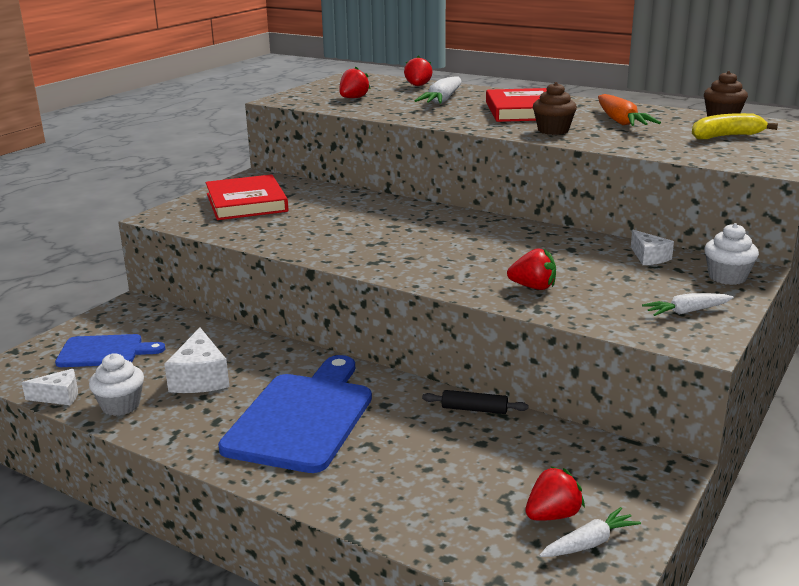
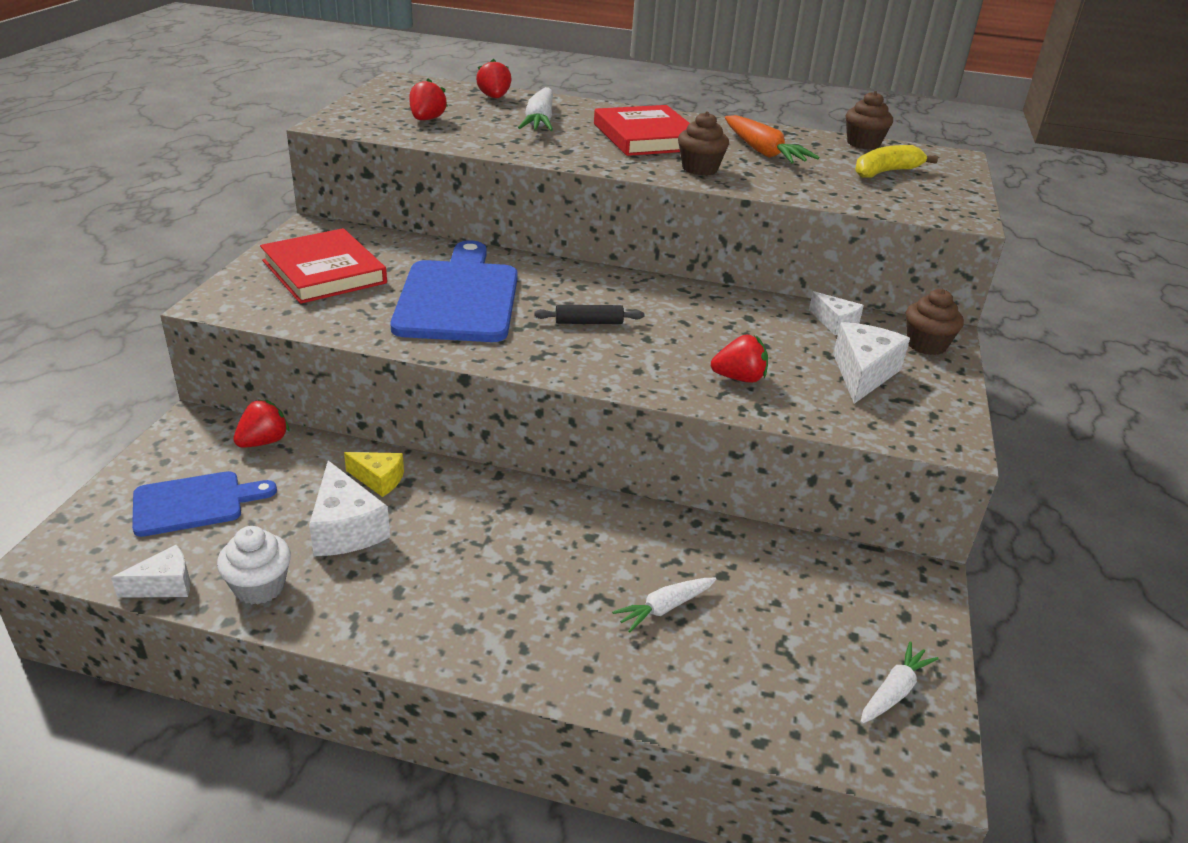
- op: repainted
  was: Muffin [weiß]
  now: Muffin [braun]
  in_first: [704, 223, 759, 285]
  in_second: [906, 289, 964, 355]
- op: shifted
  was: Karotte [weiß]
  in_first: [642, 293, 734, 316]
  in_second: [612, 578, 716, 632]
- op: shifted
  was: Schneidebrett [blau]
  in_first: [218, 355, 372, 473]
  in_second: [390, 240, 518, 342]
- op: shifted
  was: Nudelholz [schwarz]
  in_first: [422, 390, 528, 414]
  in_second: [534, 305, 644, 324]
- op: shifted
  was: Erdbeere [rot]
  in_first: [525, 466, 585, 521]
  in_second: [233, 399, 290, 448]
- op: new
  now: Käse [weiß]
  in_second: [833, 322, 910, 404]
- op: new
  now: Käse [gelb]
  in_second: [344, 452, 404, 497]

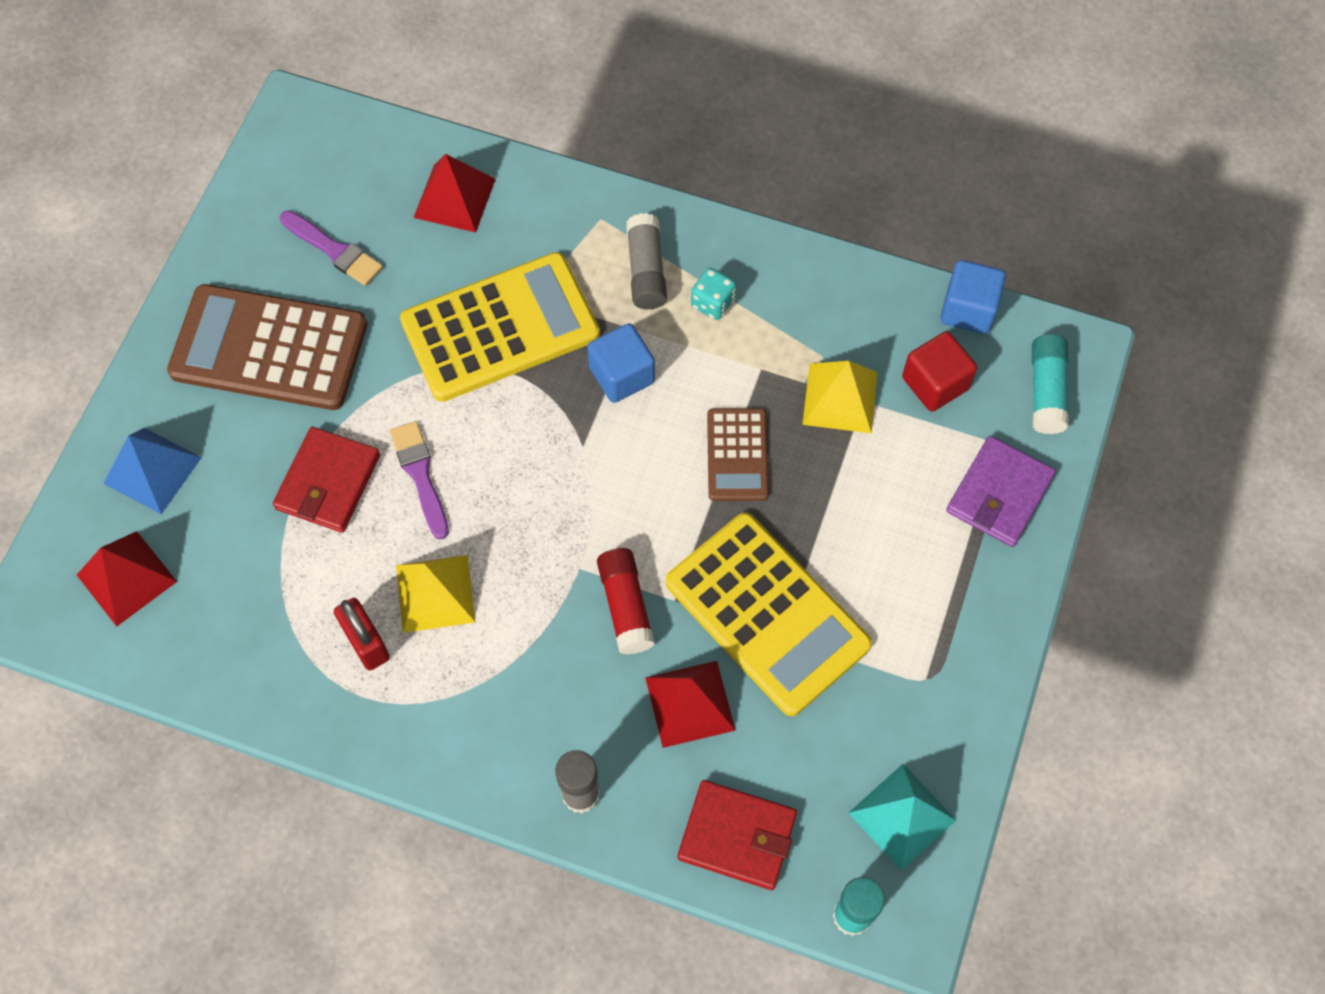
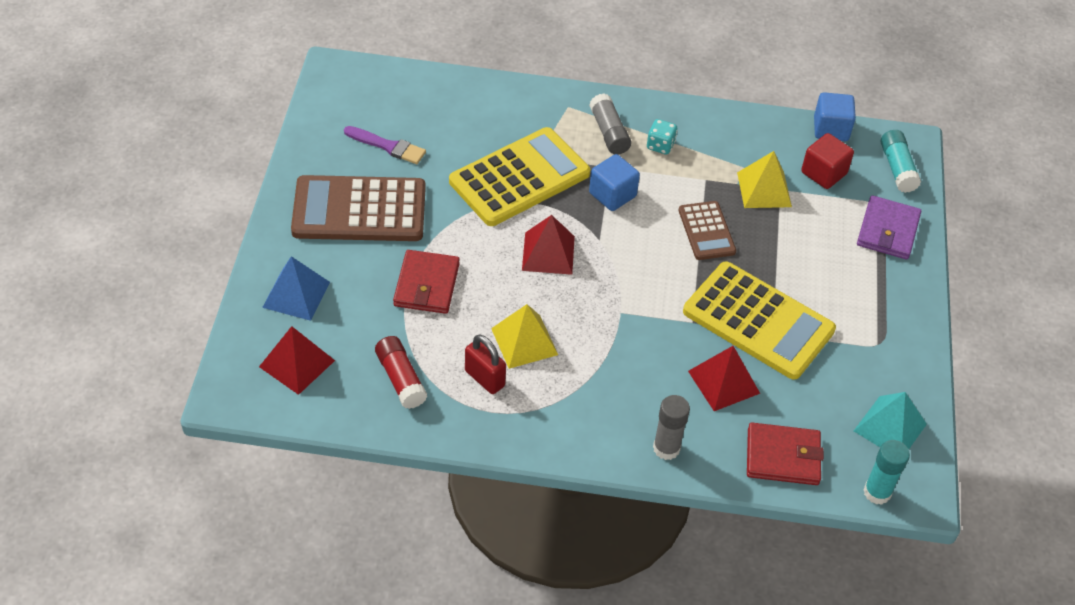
- op: shifted
  was: Pyramide [rot]
  in_first: [414, 154, 496, 233]
  in_second: [522, 215, 575, 275]
- op: gone
  was: Pinsel [lila]
  in_first: [390, 421, 449, 540]
- op: shifted
  was: Klebestift [rot]
  in_first: [597, 548, 655, 655]
  in_second: [375, 336, 428, 409]

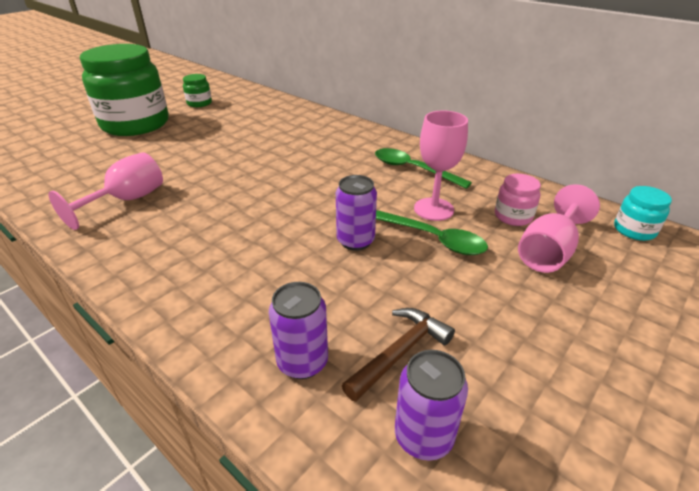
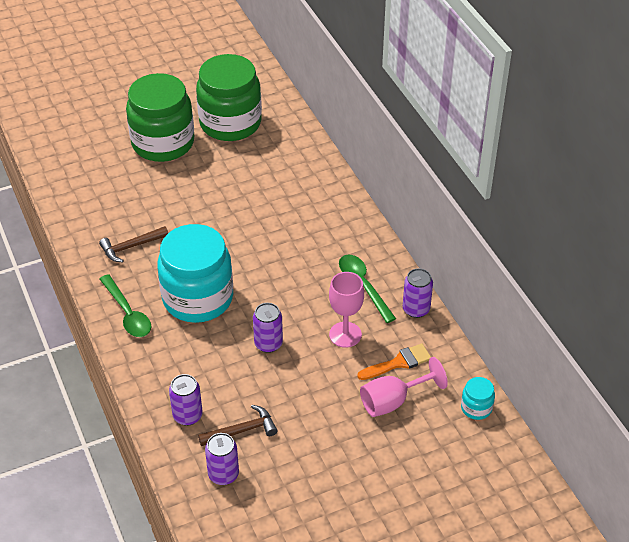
- op: scaled
  was: Einmachglas [grün]
  in_first: [183, 74, 212, 107]
  in_second: [196, 54, 262, 141]
  ratio: 2.42
- op: swapped
  was: Kelch [rosa]
  now: Hammer [braun]
  in_first: [48, 152, 163, 230]
  in_second: [99, 226, 168, 262]
- op: swapped
  was: Einmachglas [rosa]
  now: Pinsel [orange]
  in_first: [495, 174, 541, 226]
  in_second: [357, 343, 431, 380]
- op: shifted
  was: Löffel [grün]
  in_first: [376, 210, 488, 255]
  in_second: [100, 274, 151, 337]
- op: new
  now: Einmachglas [türkis]
  in_second: [157, 224, 233, 323]
- op: new
  now: Dose [lila]
  in_second: [403, 268, 433, 318]

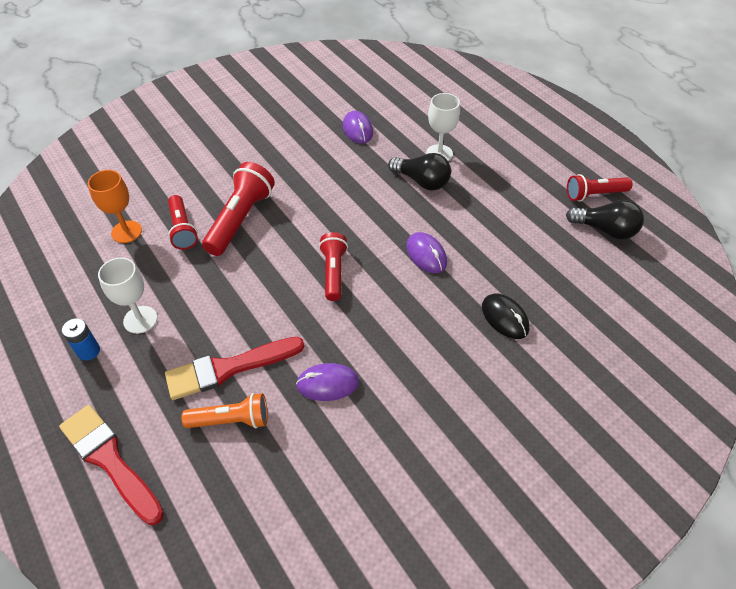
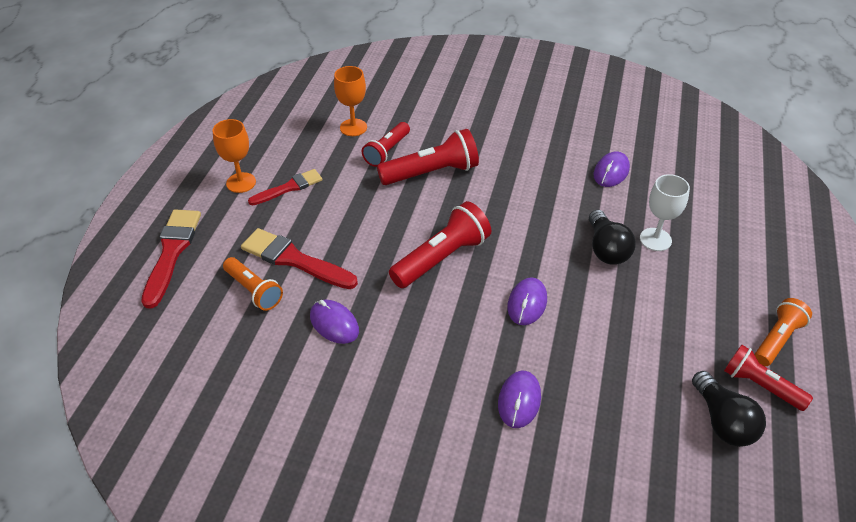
- op: scaled
  was: Taschenlampe [rot]
  in_first: [319, 232, 348, 301]
  in_second: [389, 201, 491, 288]
  ratio: 1.54
- op: swapped
  was: Kelch [weiß]
  now: Pinsel [rot]
  in_first: [98, 257, 157, 334]
  in_second: [248, 169, 322, 205]
- op: repainted
  was: Computermaus [schwarz]
  now: Computermaus [lila]
  in_first: [482, 293, 530, 339]
  in_second: [498, 371, 541, 428]
- op: swapped
  was: Batterie [blau]
  now: Kelch [orange]
  in_first: [62, 318, 100, 361]
  in_second: [213, 119, 256, 193]
- op: new
  now: Taschenlampe [orange]
  in_second: [754, 298, 812, 366]

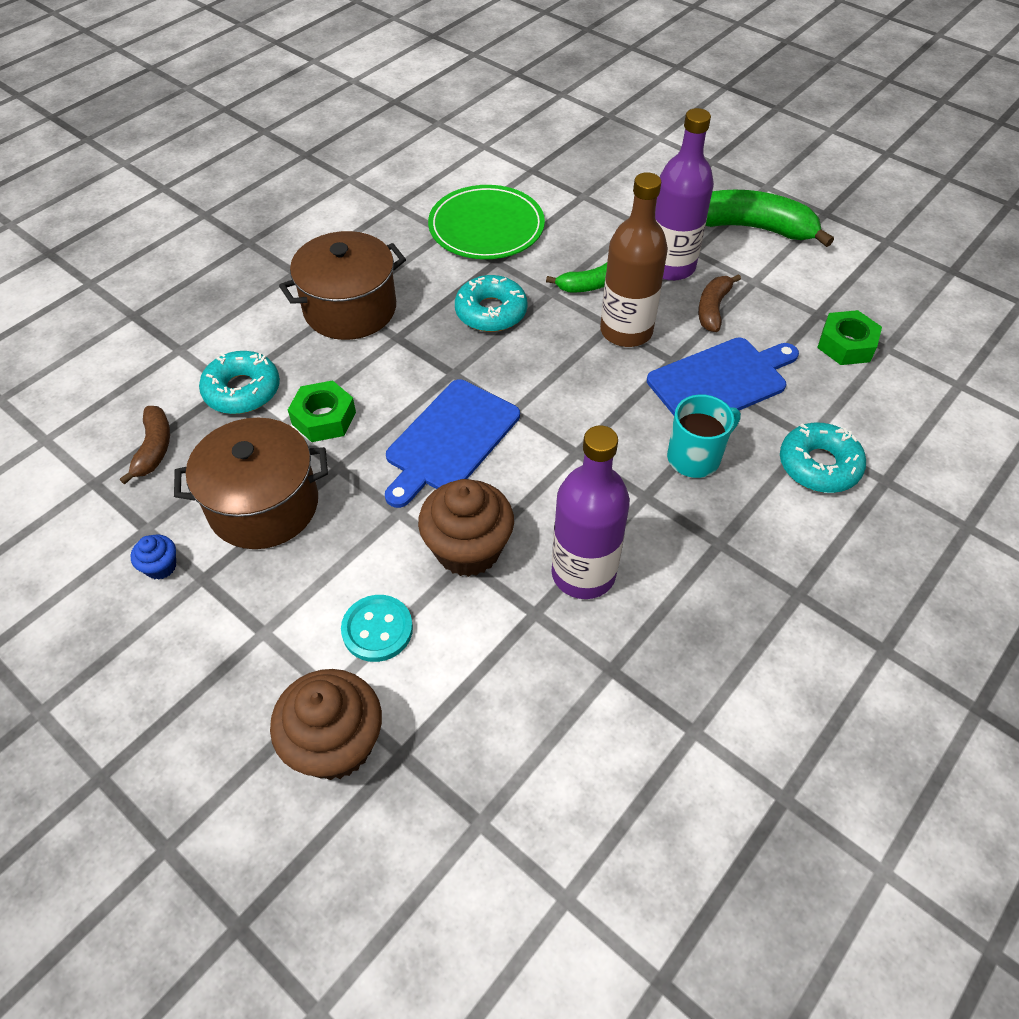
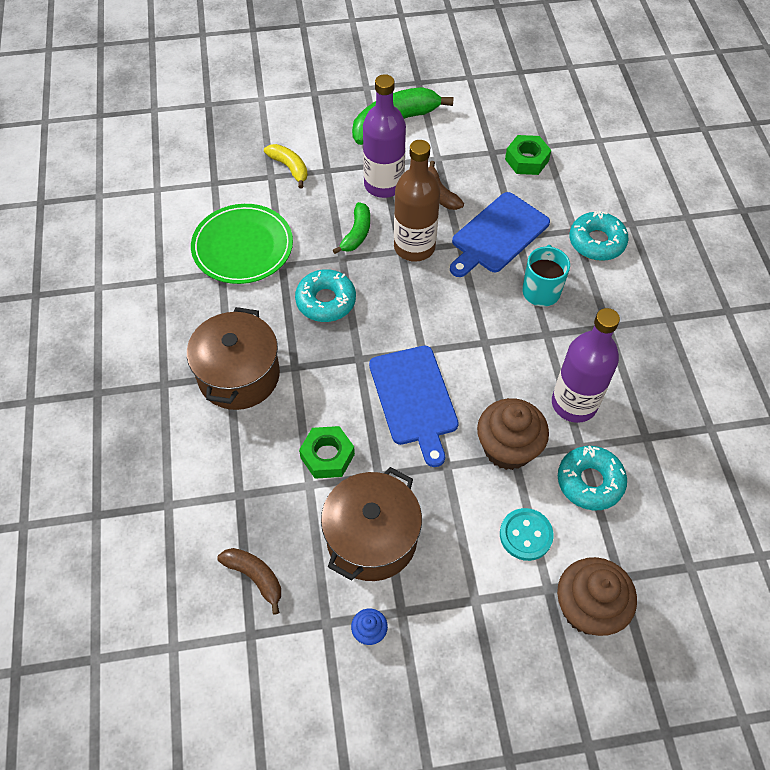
- op: rotated
  was: Schneidebrett [blau]
  in_first: [647, 337, 799, 415]
  in_second: [450, 192, 550, 277]
  clockwise: -150
- op: shifted
  was: Donut [türkis]
  in_first: [199, 351, 280, 414]
  in_second: [558, 445, 627, 510]
- op: new
  now: Banane [gelb]
  in_second: [264, 144, 308, 188]

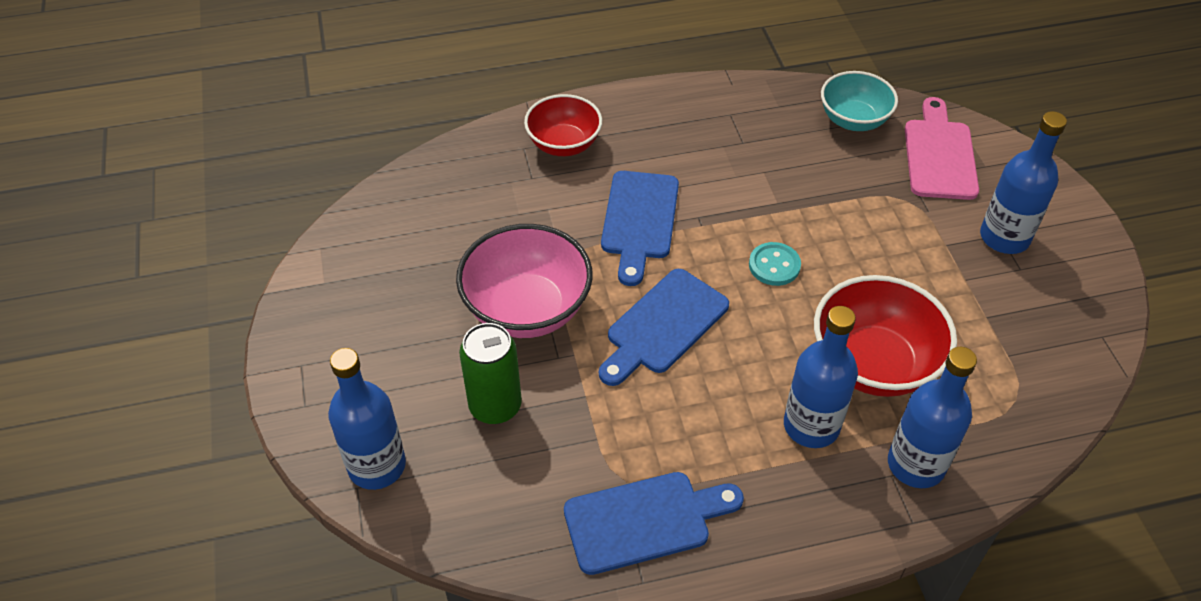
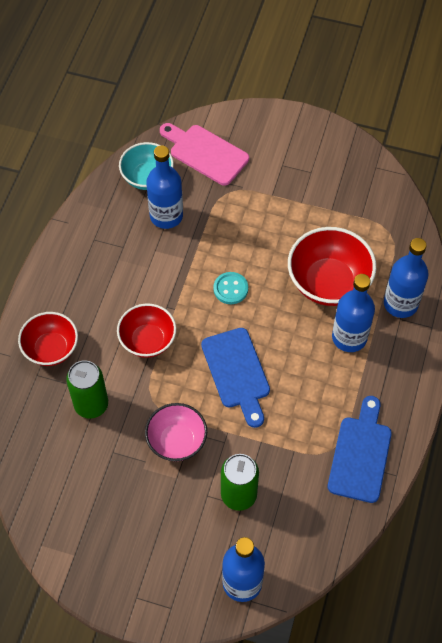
- op: shifted
  was: Flasche [blau]
  in_first: [980, 111, 1067, 254]
  in_second: [146, 145, 183, 229]
- op: swapped
  was: Schneidebrett [blau]
  now: Schüssel [rot]
  in_first: [601, 171, 679, 286]
  in_second: [117, 304, 176, 358]
- op: scaled
  was: Schüssel [rosa]
  in_first: [456, 224, 593, 338]
  in_second: [145, 403, 207, 461]
  ratio: 0.66
- op: new
  now: Dose [grün]
  in_second: [66, 360, 108, 419]

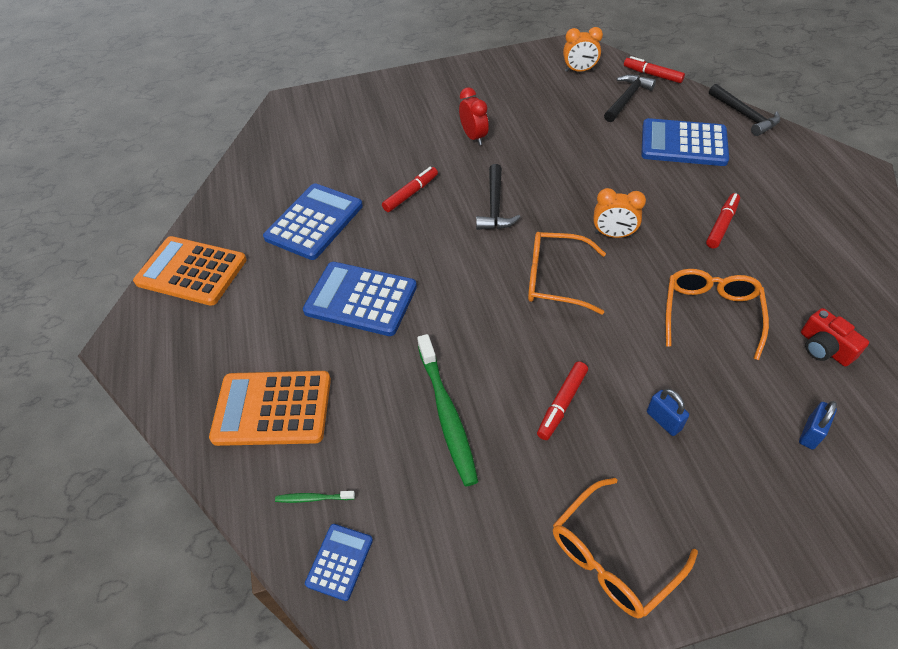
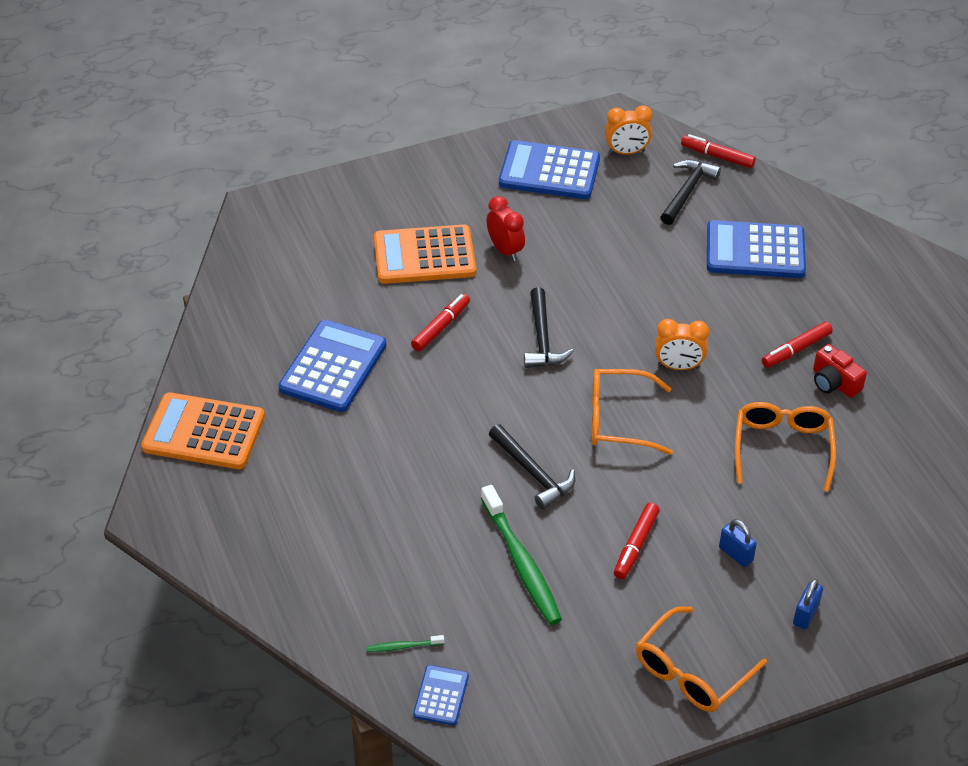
- op: shifted
  was: Hammer [schwarz]
  in_first: [709, 84, 780, 136]
  in_second: [489, 424, 575, 509]
- op: rotated
  was: Filzstift [rot]
  in_first: [706, 193, 740, 248]
  in_second: [762, 322, 833, 368]
  clockwise: -150
- op: shifted
  was: Taschenrechner [blau]
  in_first: [303, 262, 417, 336]
  in_second: [499, 140, 600, 199]
- op: shifted
  was: Kamera [rot]
  in_first: [801, 308, 869, 367]
  in_second: [813, 344, 867, 398]
- op: shifted
  was: Taschenrechner [orange]
  in_first: [209, 371, 331, 446]
  in_second: [374, 224, 476, 284]
- op: shifted
  was: Vorhängeschloss [blau]
  in_first: [799, 401, 837, 450]
  in_second: [793, 579, 823, 629]

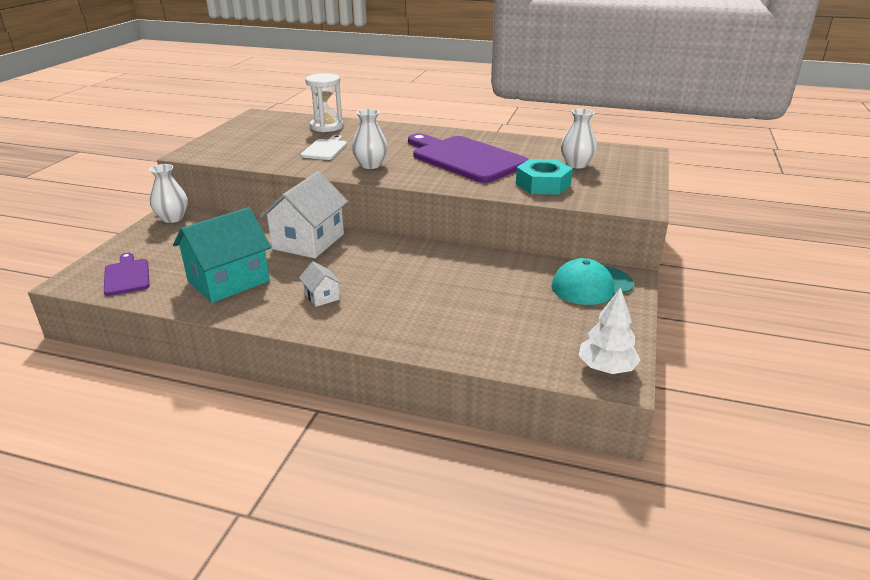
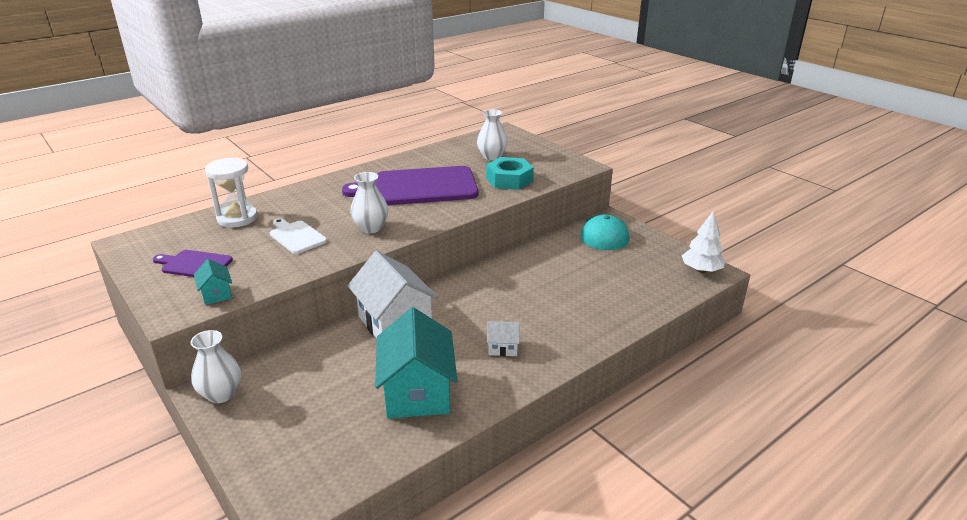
- op: shifted
  was: Schneidebrett [lila]
  in_first: [104, 253, 149, 296]
  in_second: [153, 250, 233, 277]
- op: new
  now: Haus [türkis]
  in_second: [194, 259, 232, 305]

